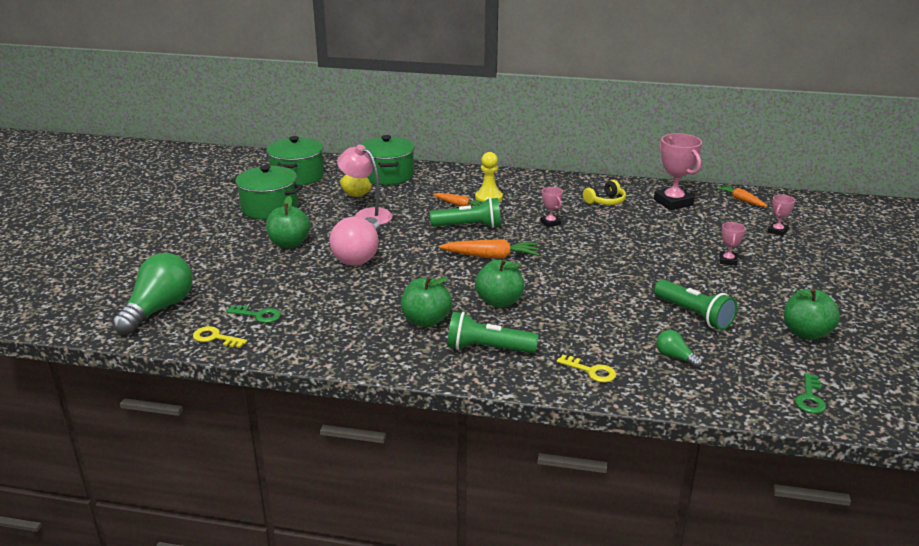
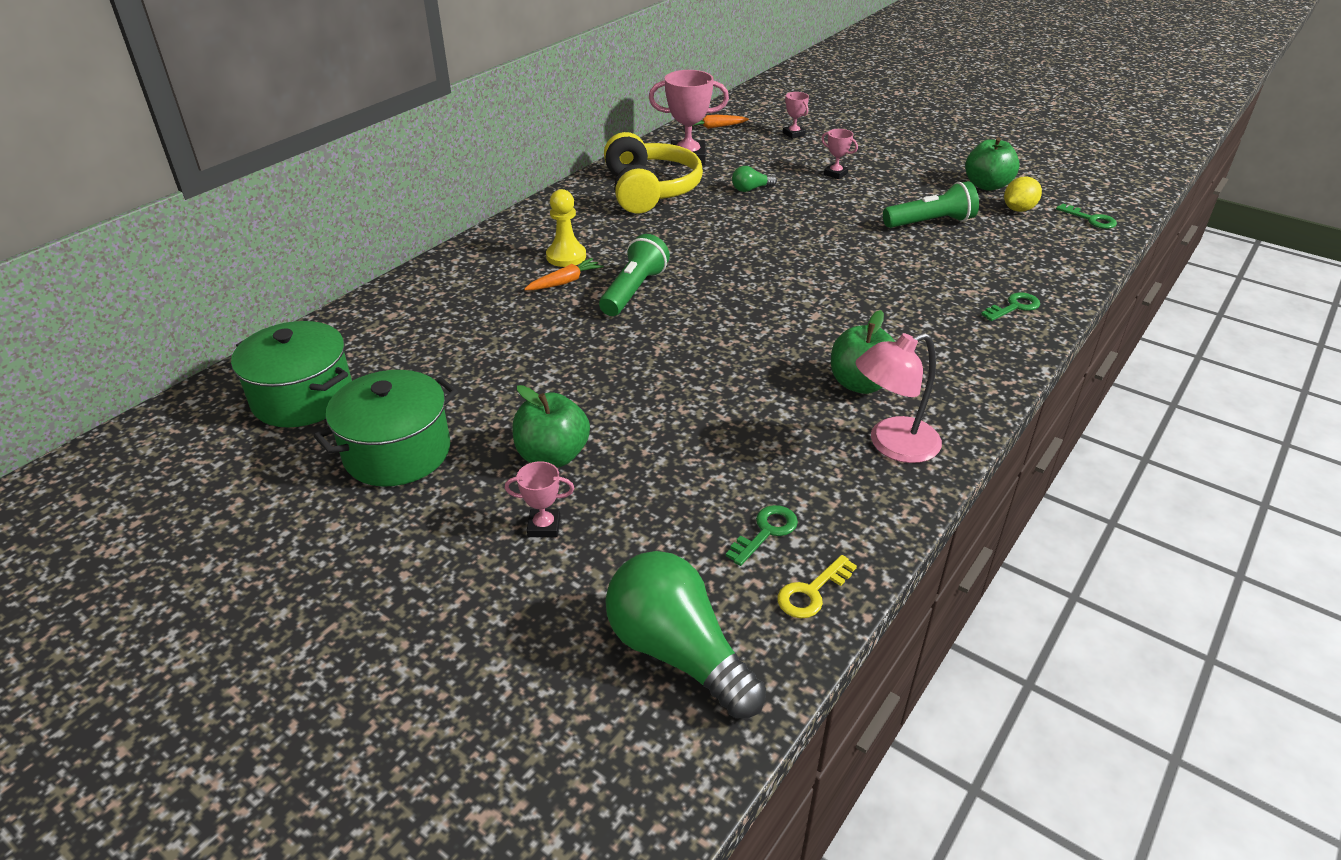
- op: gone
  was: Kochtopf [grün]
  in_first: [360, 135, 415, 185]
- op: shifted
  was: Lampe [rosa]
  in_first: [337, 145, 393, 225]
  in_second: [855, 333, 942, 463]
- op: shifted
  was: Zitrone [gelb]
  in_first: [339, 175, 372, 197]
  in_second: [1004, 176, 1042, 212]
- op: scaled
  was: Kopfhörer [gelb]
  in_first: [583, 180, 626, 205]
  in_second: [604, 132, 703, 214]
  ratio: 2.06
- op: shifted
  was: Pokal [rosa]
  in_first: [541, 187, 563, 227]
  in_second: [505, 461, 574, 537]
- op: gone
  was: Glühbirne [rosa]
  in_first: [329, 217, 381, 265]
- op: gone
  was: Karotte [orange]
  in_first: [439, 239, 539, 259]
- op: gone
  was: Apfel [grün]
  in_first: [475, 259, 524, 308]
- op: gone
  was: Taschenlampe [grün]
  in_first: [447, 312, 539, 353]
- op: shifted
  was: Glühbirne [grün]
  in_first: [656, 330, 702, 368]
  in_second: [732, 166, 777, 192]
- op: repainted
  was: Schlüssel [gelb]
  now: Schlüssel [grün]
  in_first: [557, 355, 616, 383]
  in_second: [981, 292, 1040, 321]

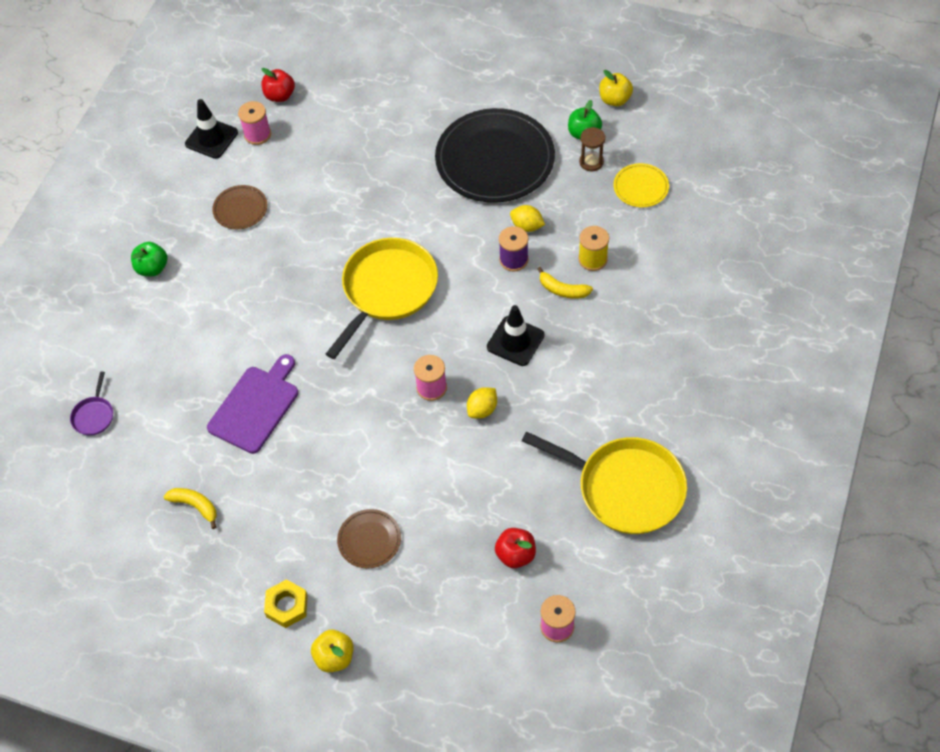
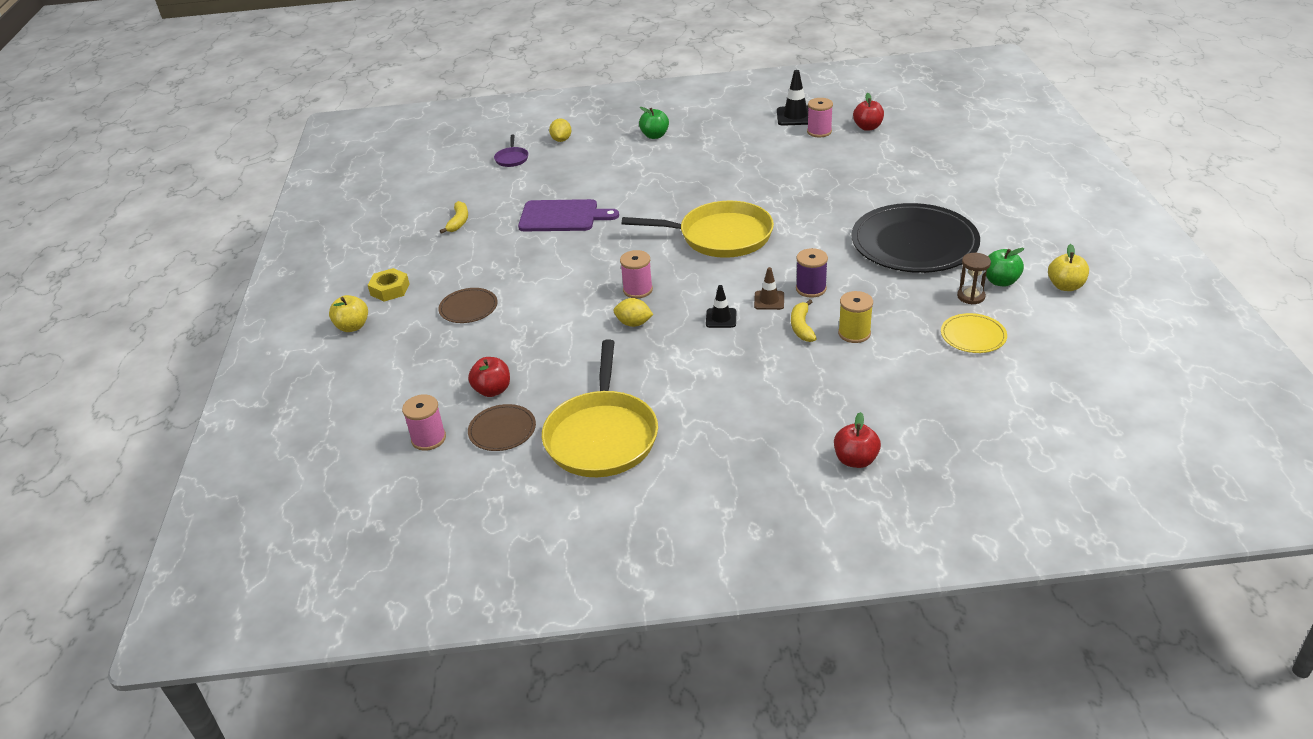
- op: shifted
  was: Teller [braun]
  in_first: [212, 185, 268, 229]
  in_second: [468, 404, 536, 451]
- op: shifted
  was: Zitrone [gelb]
  in_first: [510, 205, 545, 232]
  in_second: [549, 119, 571, 142]
- op: scaled
  was: Leitkegel [schwarz]
  in_first: [487, 305, 544, 366]
  in_second: [706, 285, 736, 328]
  ratio: 0.63
- op: rotated
  was: Pfanne [lila]
  in_first: [70, 372, 113, 435]
  in_second: [494, 135, 529, 167]
  clockwise: -75
- op: new
  now: Leitkegel [braun]
  in_second: [754, 267, 784, 310]
- op: new
  now: Apfel [rot]
  in_second: [834, 412, 881, 468]

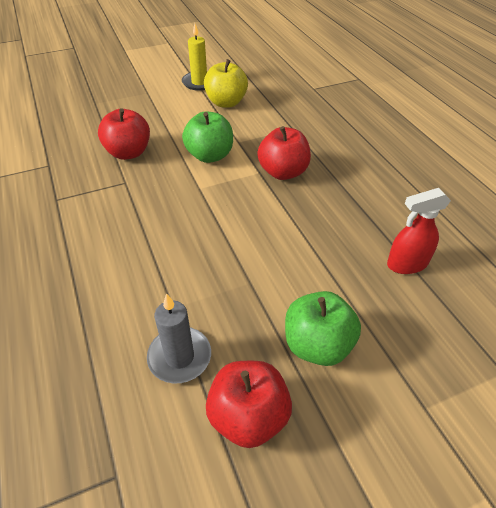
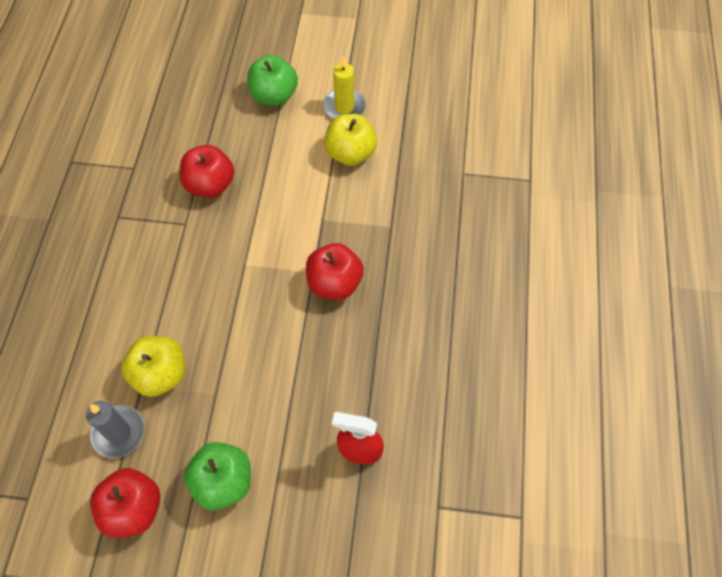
- op: shifted
  was: Apfel [grün]
  in_first: [182, 111, 233, 163]
  in_second: [247, 55, 298, 106]
- op: new
  now: Apfel [gelb]
  in_second: [121, 336, 185, 397]

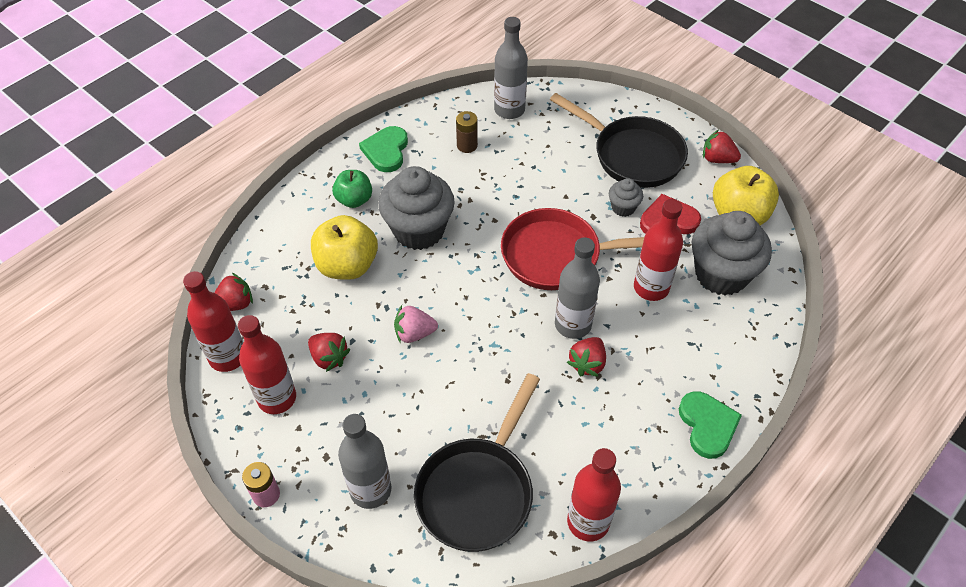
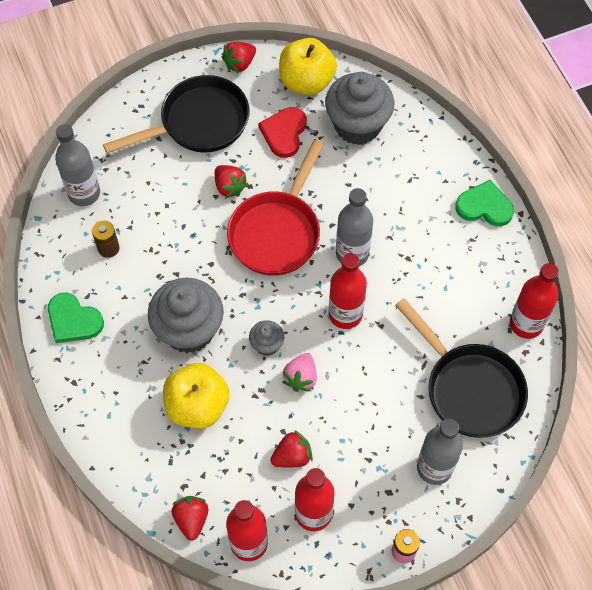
- op: gone
  was: Apfel [grün]
  in_first: [332, 170, 372, 208]
- op: shifted
  was: Muffin [grau]
  in_first: [609, 178, 643, 217]
  in_second: [249, 320, 284, 356]
- op: shifted
  was: Flasche [rot]
  in_first: [634, 199, 683, 301]
  in_second: [329, 253, 367, 329]
- op: shifted
  was: Erdbeere [rot]
  in_first: [567, 337, 606, 377]
  in_second: [215, 165, 248, 199]

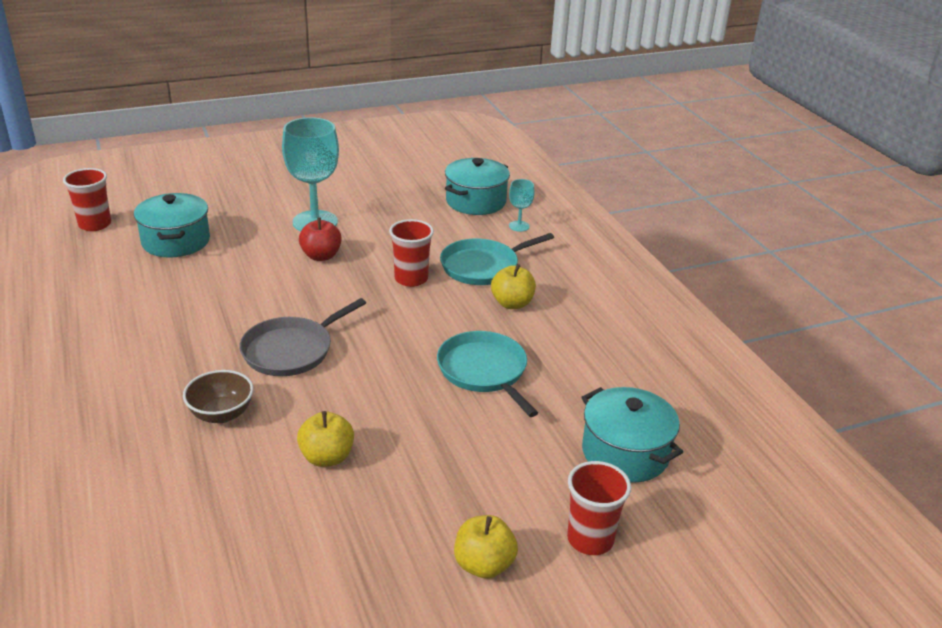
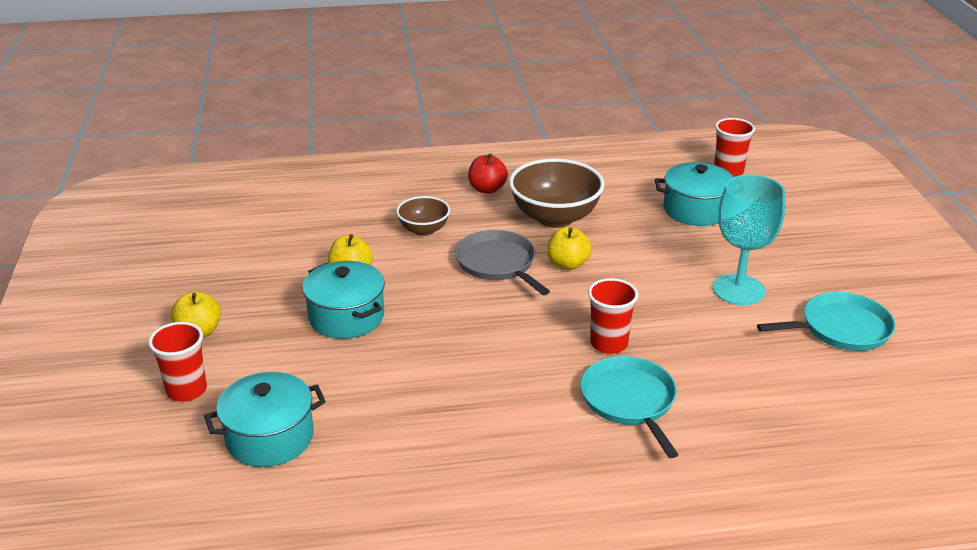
- op: shifted
  was: Kochtopf [türkis]
  in_first: [445, 158, 510, 215]
  in_second: [302, 261, 385, 339]
- op: gone
  was: Kelch [türkis]
  in_first: [509, 179, 534, 232]
- op: shifted
  was: Apfel [rot]
  in_first: [299, 217, 342, 261]
  in_second: [468, 153, 508, 194]
- op: shifted
  was: Apfel [gelb]
  in_first: [491, 264, 536, 309]
  in_second: [547, 227, 592, 270]
- op: shifted
  was: Pfanne [türkis]
  in_first: [437, 331, 538, 417]
  in_second: [757, 292, 895, 351]
- op: new
  now: Schüssel [braun]
  in_second: [509, 158, 605, 228]

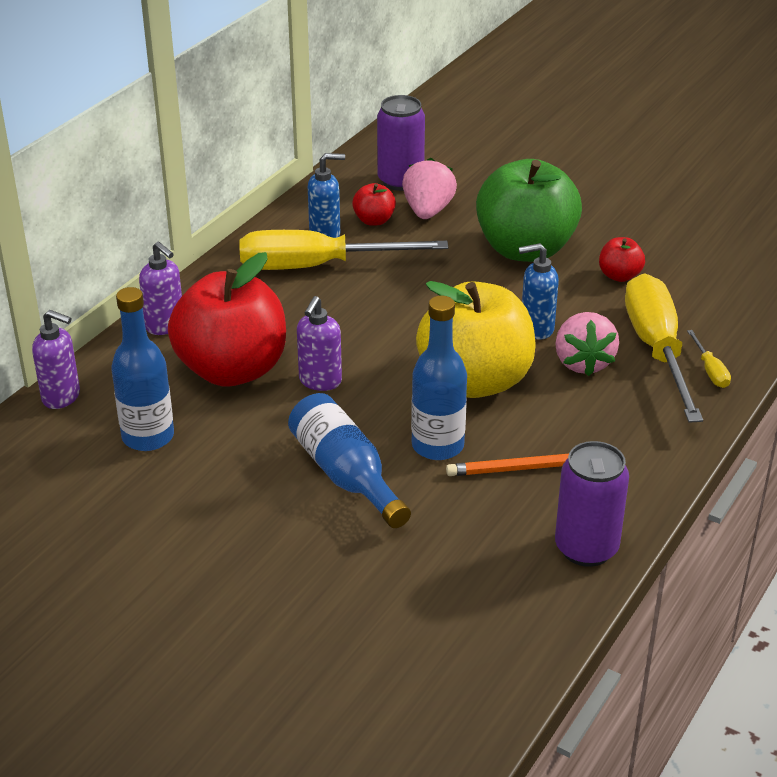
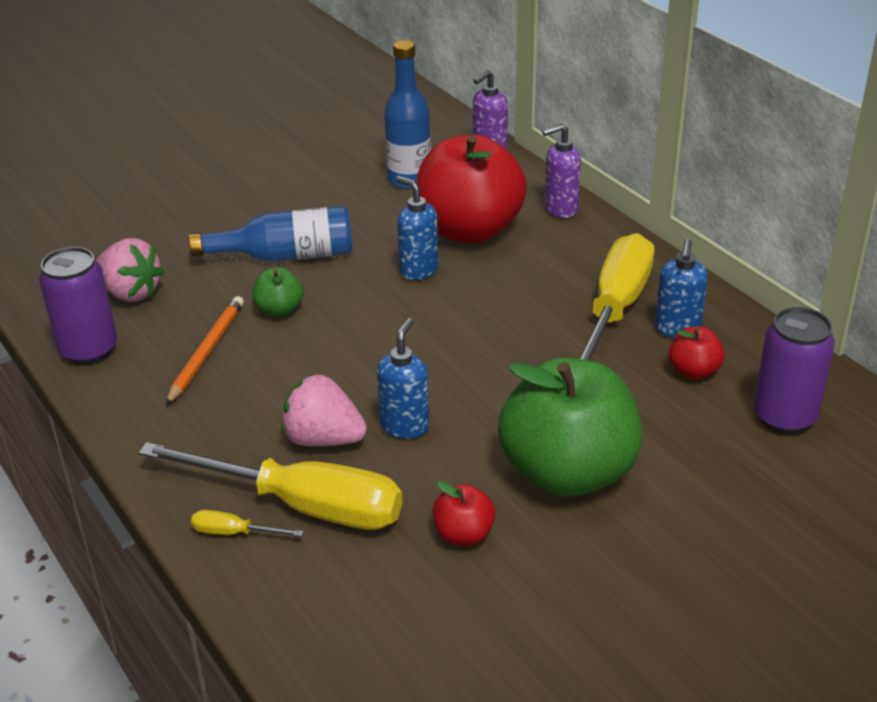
- op: shifted
  was: Erdbeere [rosa]
  in_first: [402, 158, 457, 219]
  in_second: [96, 238, 164, 302]
- op: gone
  was: Apfel [gelb]
  in_first: [416, 281, 536, 398]
- op: repainted
  was: Seifenspender [lila]
  now: Seifenspender [blau]
  in_first: [297, 296, 342, 391]
  in_second: [396, 176, 439, 280]
- op: swapped
  was: Flasche [blau]
  now: Apfel [grün]
  in_first: [411, 296, 467, 460]
  in_second: [253, 267, 304, 317]

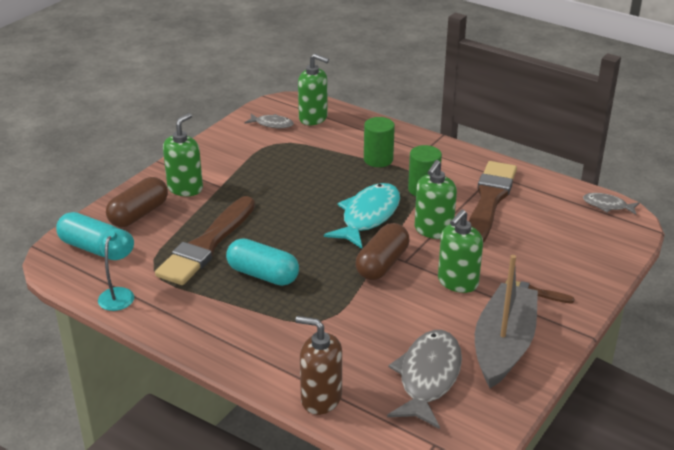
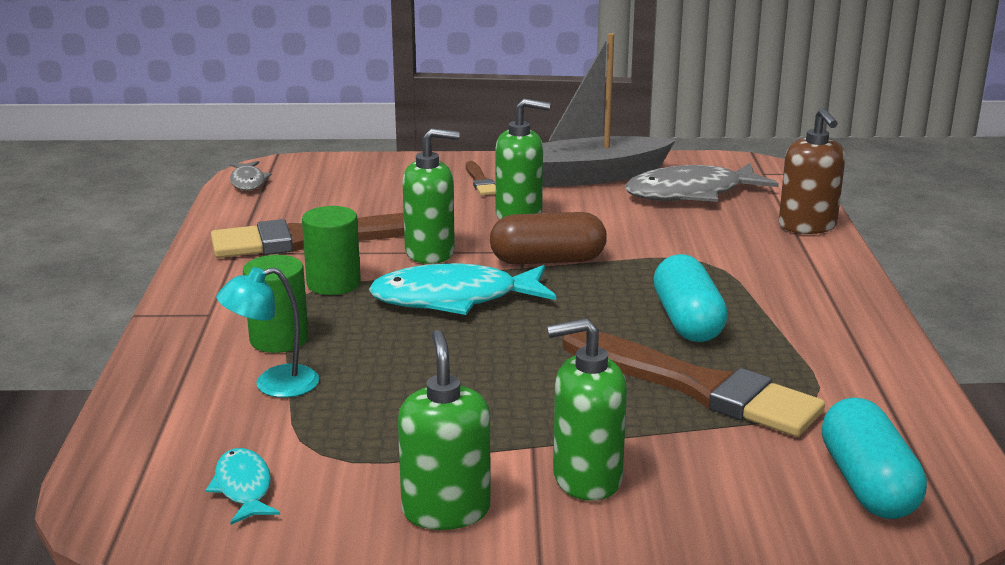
- op: shifted
  was: Seifenspender [grün]
  in_first: [298, 54, 329, 125]
  in_second: [398, 330, 491, 530]
- op: repainted
  was: Fisch [grau]
  now: Fisch [türkis]
  in_first: [245, 114, 294, 128]
  in_second: [206, 448, 280, 525]
- op: gone
  was: Kapsel [braun]
  in_first: [106, 177, 168, 227]
- op: rotated
  was: Pinsel [braun]
  in_first: [155, 196, 255, 285]
  in_second: [563, 331, 825, 437]
  clockwise: 45
- op: shifted
  was: Lampe [türkis]
  in_first: [98, 228, 134, 311]
  in_second: [216, 267, 319, 398]

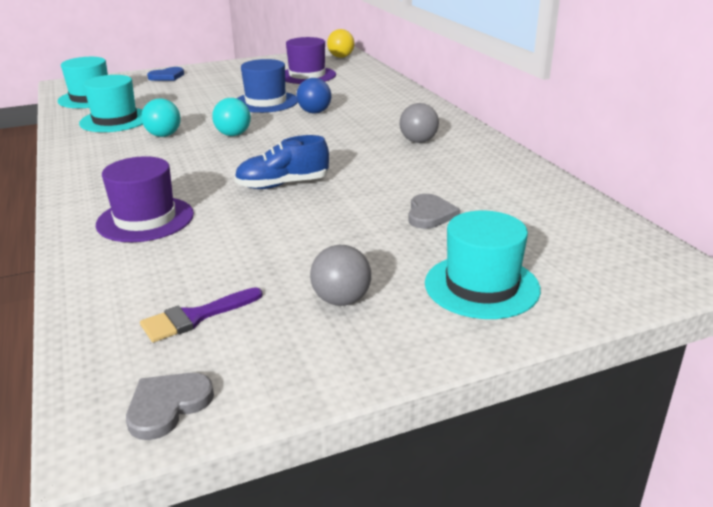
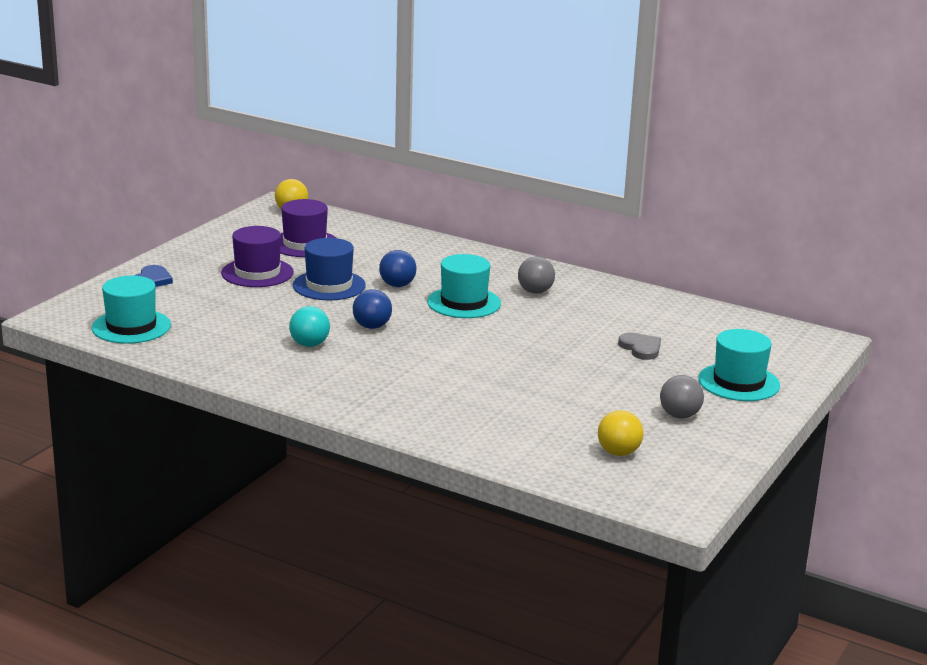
- op: shifted
  was: Hut [türkis]
  in_first: [79, 75, 143, 132]
  in_second: [427, 254, 501, 318]
- op: repainted
  was: Ball [türkis]
  now: Ball [blau]
  in_first: [212, 98, 251, 136]
  in_second: [353, 289, 392, 329]
- op: gone
  was: Schuh [blau]
  in_first: [234, 135, 329, 189]
- op: shifted
  was: Hut [lila]
  in_first: [96, 156, 194, 242]
  in_second: [221, 226, 294, 287]
- op: swapped
  was: Pinsel [lila]
  now: Ball [gelb]
  in_first: [140, 287, 263, 342]
  in_second: [598, 410, 644, 456]
- op: gone
  was: Herz [grau]
  in_first: [126, 373, 214, 440]

